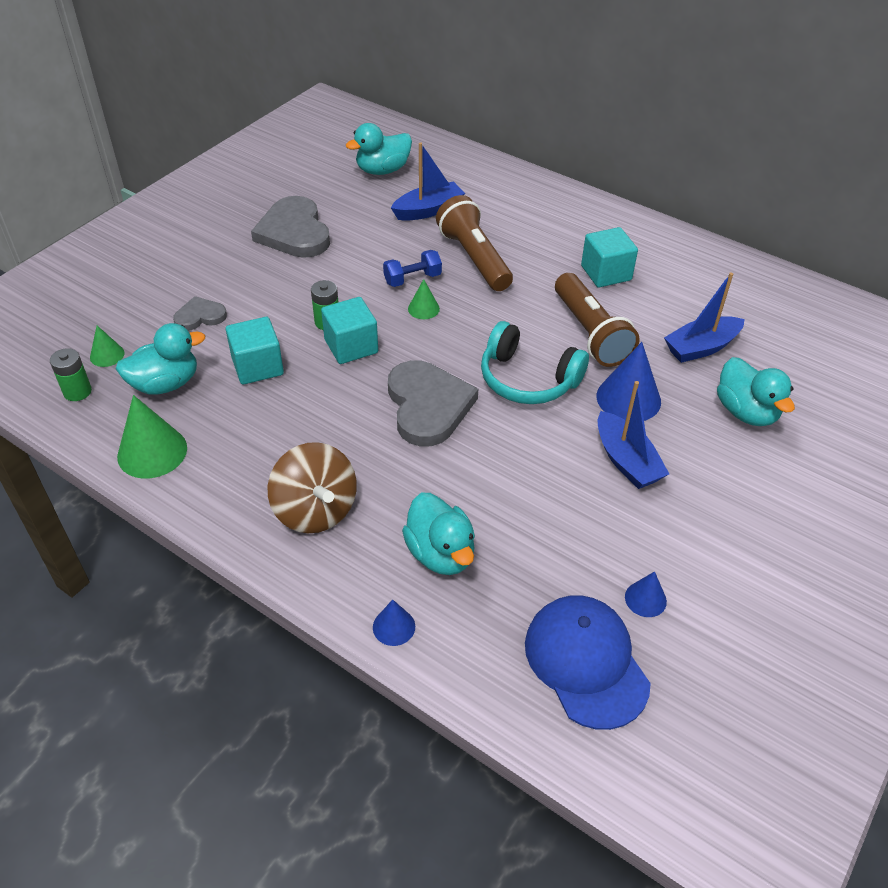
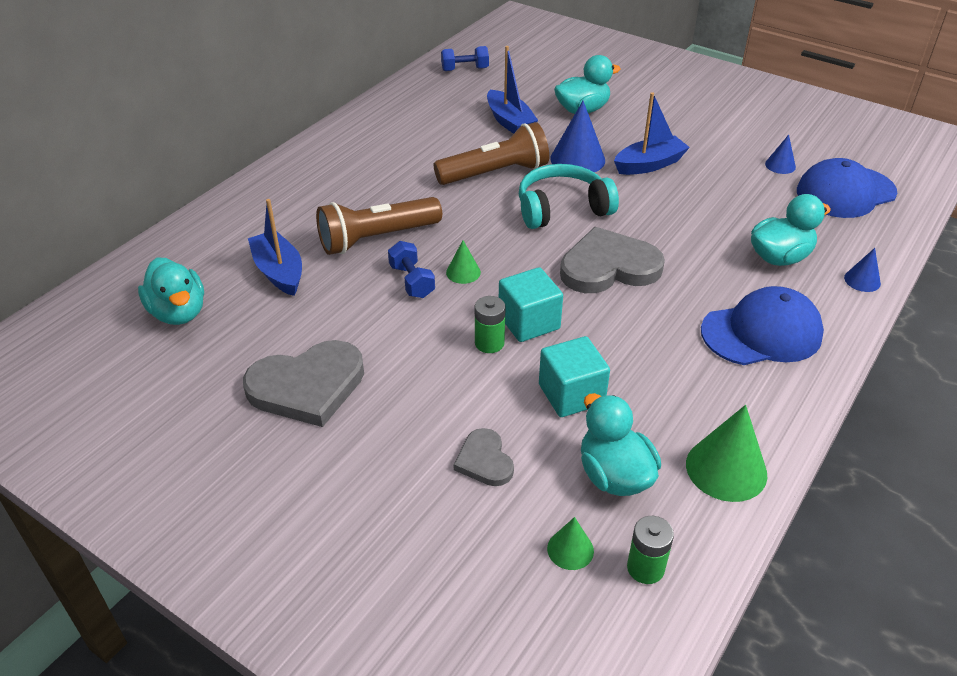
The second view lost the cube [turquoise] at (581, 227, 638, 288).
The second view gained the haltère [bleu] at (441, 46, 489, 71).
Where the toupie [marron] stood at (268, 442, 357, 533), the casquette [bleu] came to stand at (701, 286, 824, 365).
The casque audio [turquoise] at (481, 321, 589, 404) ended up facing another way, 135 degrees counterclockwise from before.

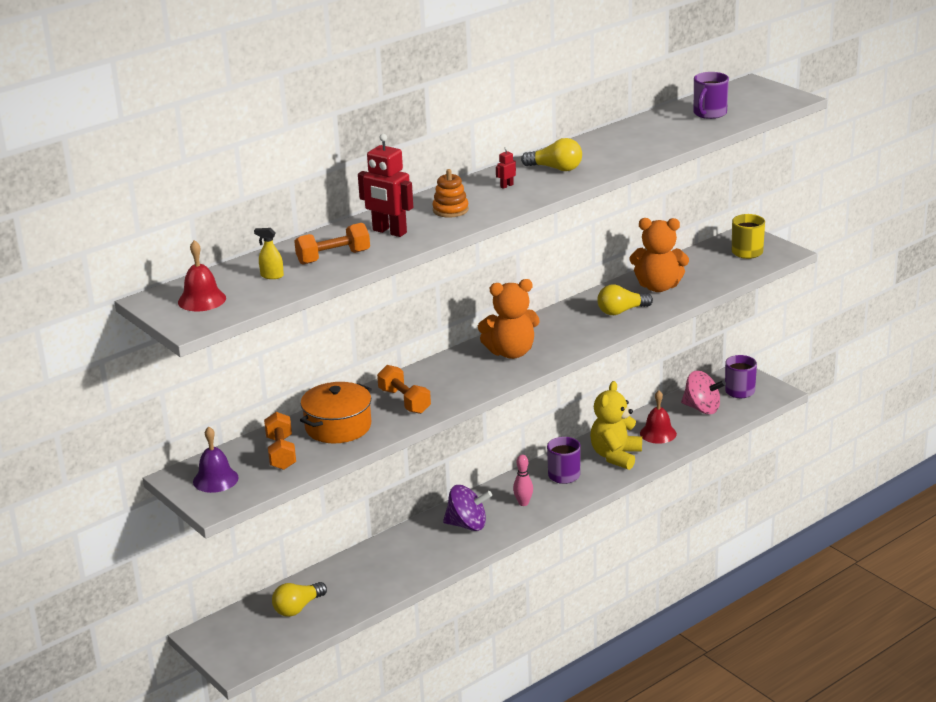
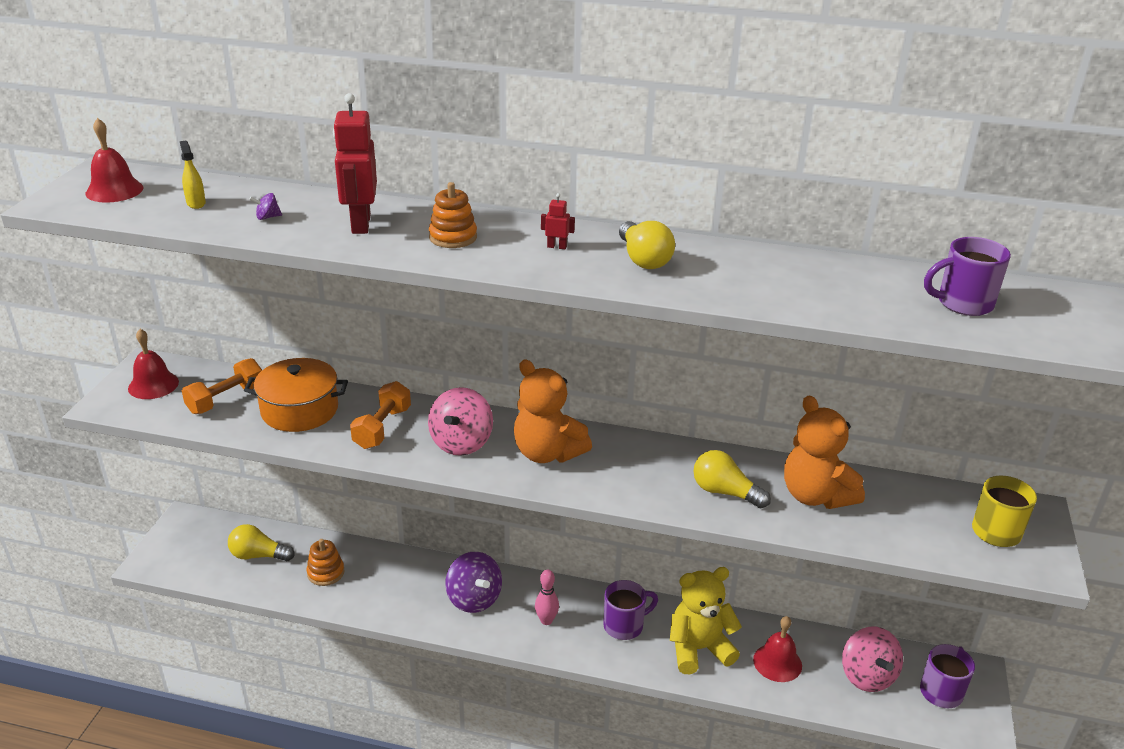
The second view gained the jouet à empiler [orange] at (306, 539, 344, 586).
The second view gained the toupie [rose] at (428, 387, 493, 456).
Where the haltère [orange] stood at (294, 223, 370, 265), the toupie [violet] came to stand at (249, 193, 282, 220).
What was the cloche [violet] at (193, 426, 239, 493) turned into the cloche [rouge] at (128, 329, 179, 399).

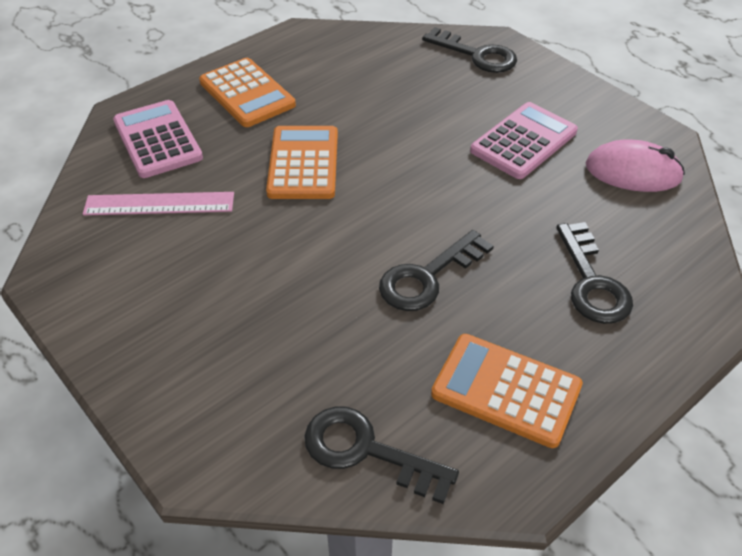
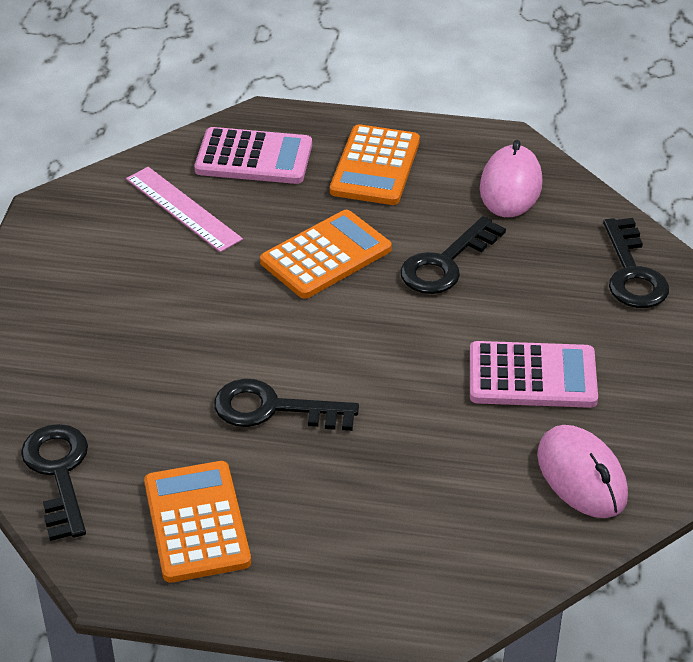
The second view gained the souris [rose] at (480, 140, 542, 217).
The clé [noir] ended up elsewhere, having gone from (556, 222, 633, 324) to (400, 216, 506, 294).
The calculatrice [rose] at (113, 100, 203, 178) ended up facing another way, 75 degrees clockwise from before.

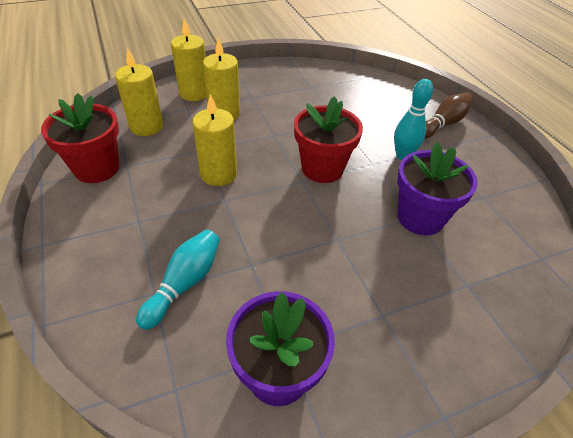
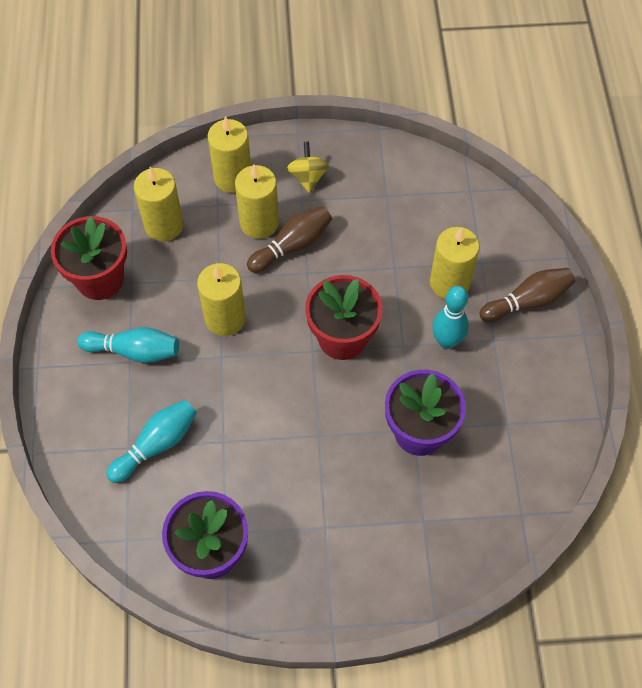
The second view gained the quille [turquoise] at (77, 327, 179, 363).
The second view gained the quille [marron] at (247, 206, 332, 273).
The second view gained the toupie [jaune] at (287, 141, 329, 193).
The second view gained the bougie [jaune] at (430, 227, 480, 299).

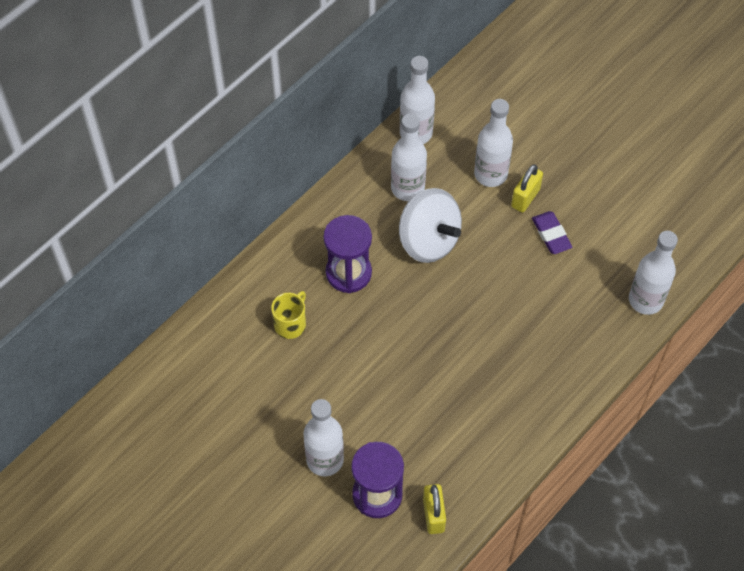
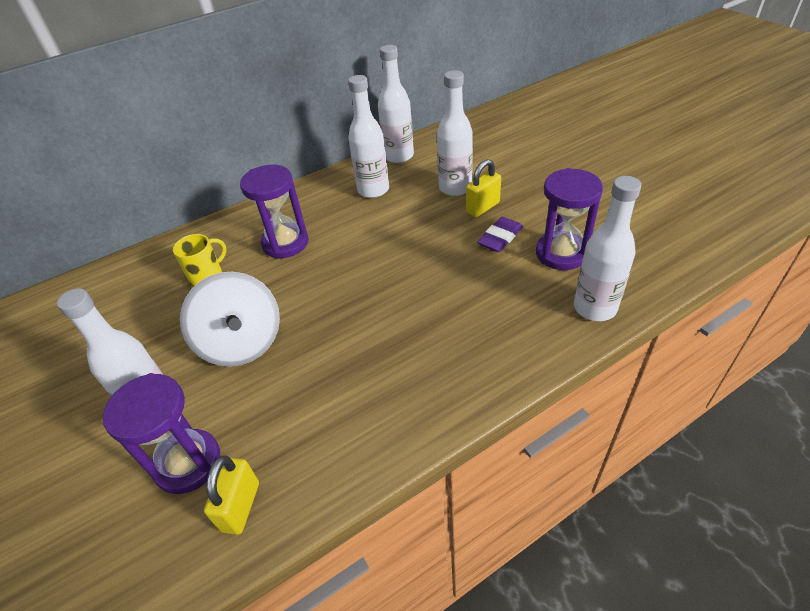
The second view gained the sablier [violet] at (536, 168, 603, 270).
The toupie [blanc] ended up elsewhere, having gone from (399, 188, 462, 263) to (180, 272, 280, 367).
The gomme [violet] at (532, 211, 572, 254) ended up facing another way, 45 degrees clockwise from before.

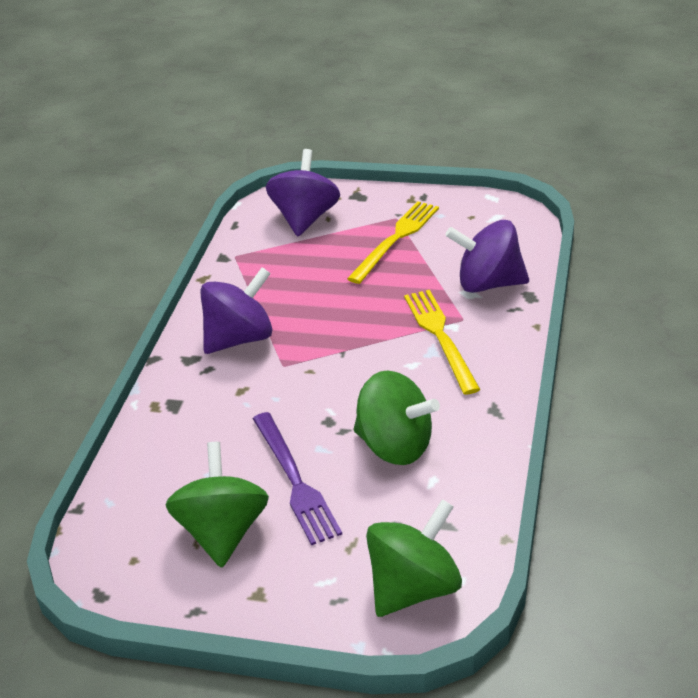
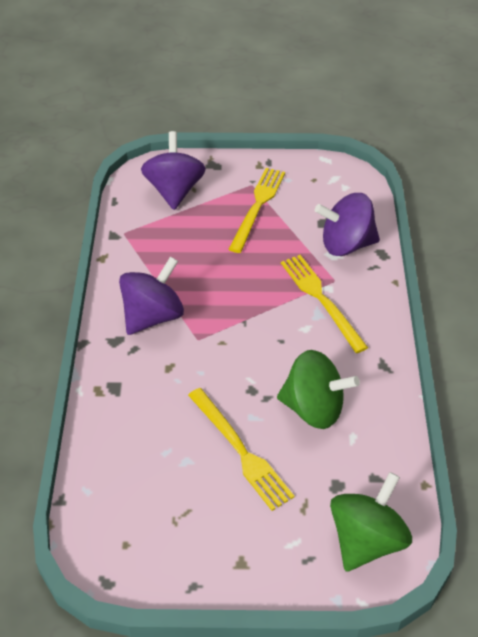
The second view lost the toupie [vert] at (166, 442, 269, 568).
What was the fourchette [violet] at (253, 412, 342, 545) turned into the fourchette [jaune] at (188, 388, 294, 511).

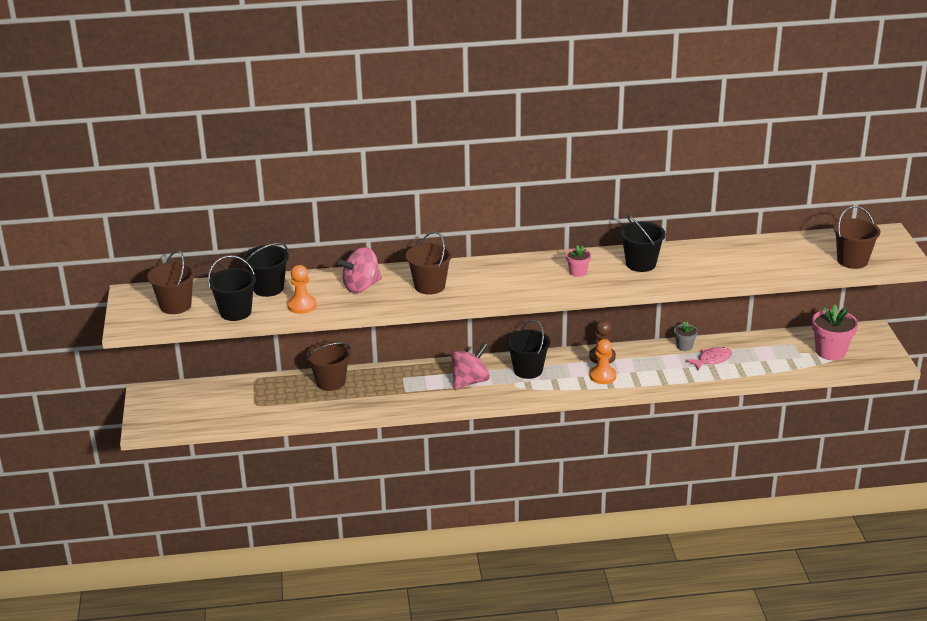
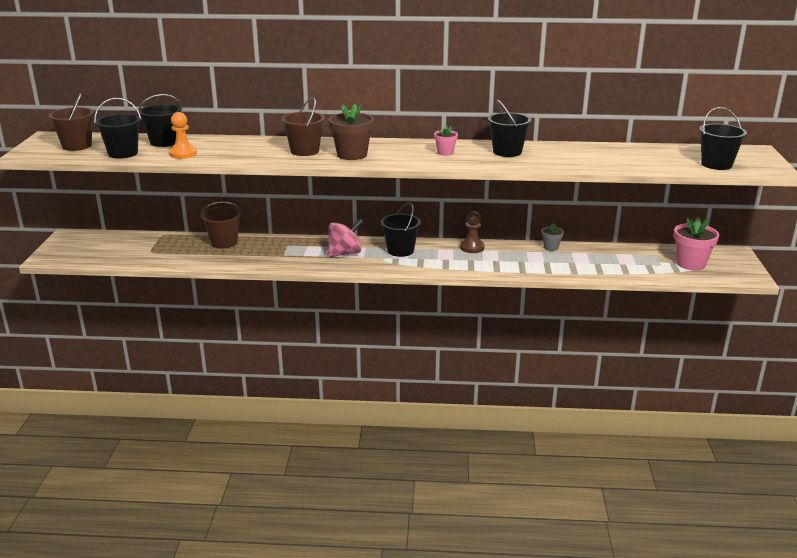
The second view lost the toupie [rose] at (337, 247, 382, 293).
The second view lost the pion [orange] at (589, 339, 616, 384).
The second view lost the poisson [rose] at (685, 347, 732, 370).
The second view gained the pot de fleurs [marron] at (328, 104, 374, 160).
What was the seau [marron] at (834, 206, 880, 269) turned into the seau [noir] at (699, 107, 747, 170).

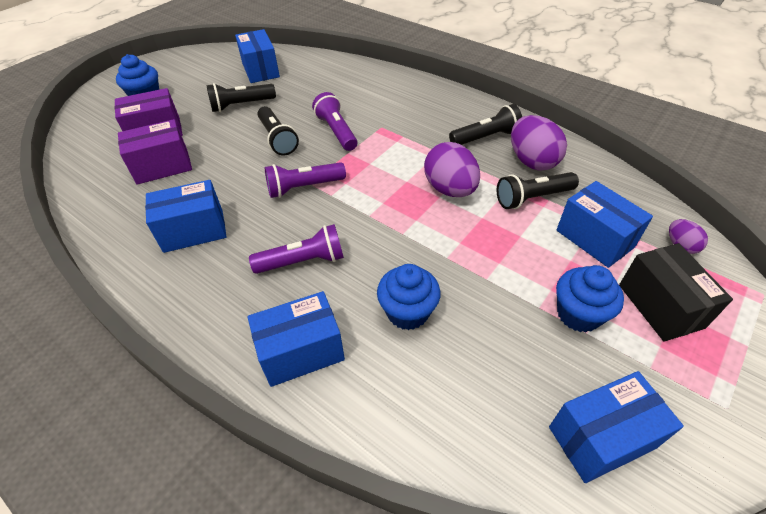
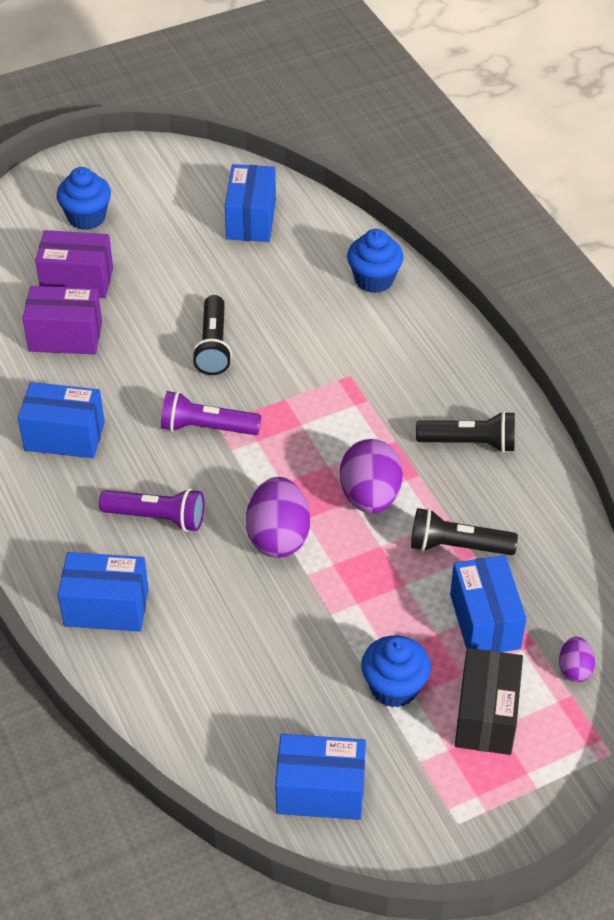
The second view lost the lampe de poche [noir] at (206, 83, 276, 112).
The second view lost the lampe de poche [violet] at (312, 92, 358, 151).
The muffin [bleu] ended up elsewhere, having gone from (377, 264, 441, 330) to (347, 229, 404, 293).
The œuf [violet] ended up elsewhere, having gone from (511, 115, 567, 171) to (246, 477, 310, 558).

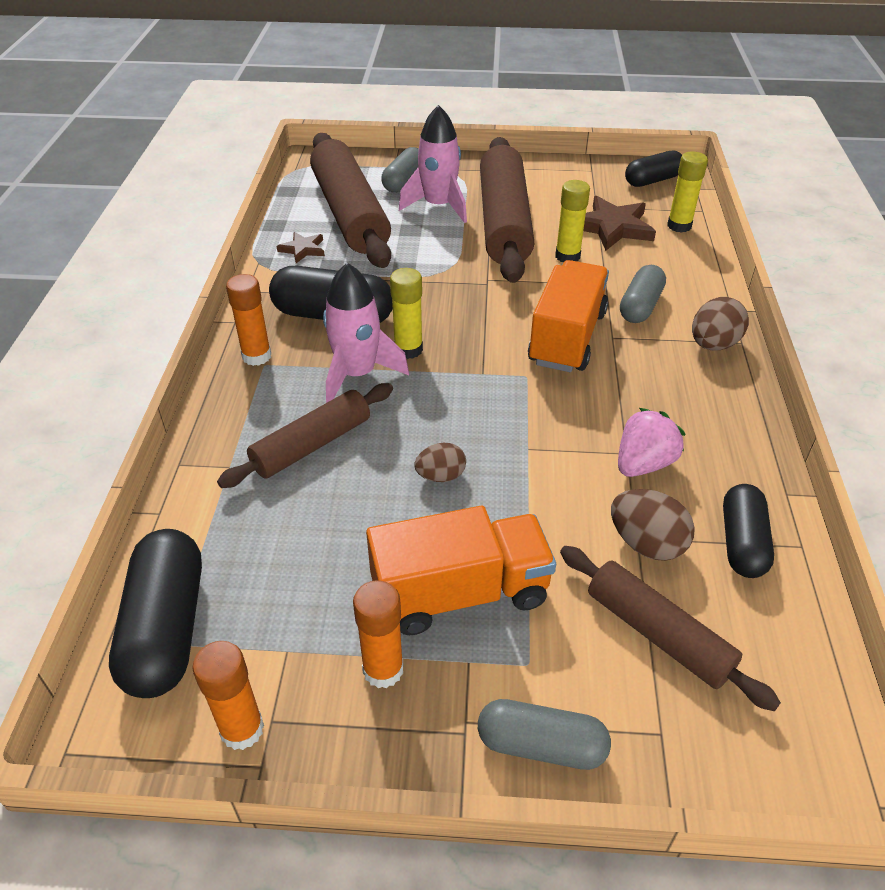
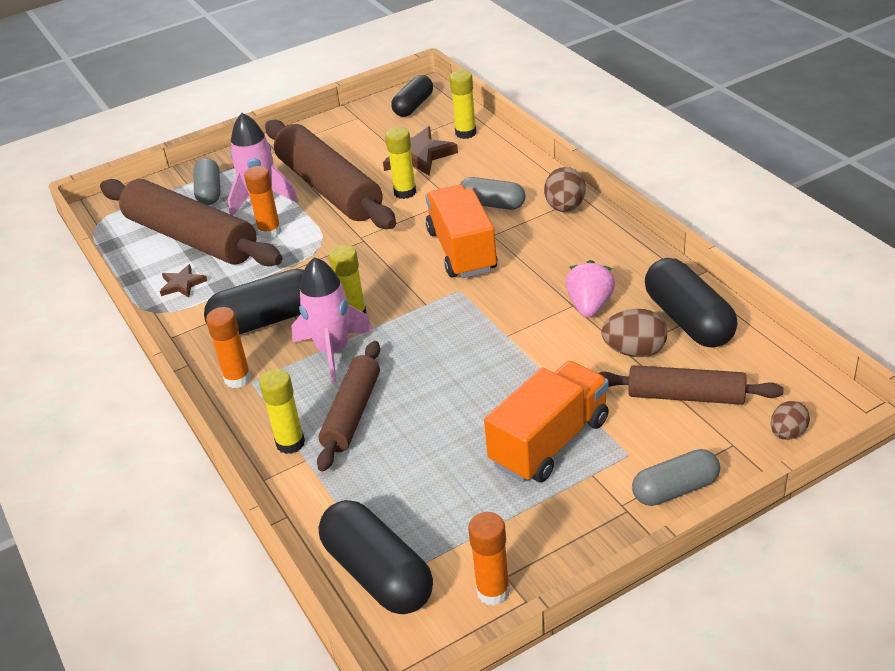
The second view gained the bâton de colle [jaune] at (259, 369, 305, 454).
The bâton de colle [orange] ended up elsewhere, having gone from (353, 580, 404, 688) to (244, 166, 281, 239).
The œuf [marron] ended up elsewhere, having gone from (414, 442, 466, 482) to (771, 401, 810, 440).
The gélule [gris] at (620, 265, 666, 323) ended up facing another way, 60 degrees counterclockwise from before.
The size of the gélule [noir] at (723, 484, 774, 578) changed by a factor of 1.53.

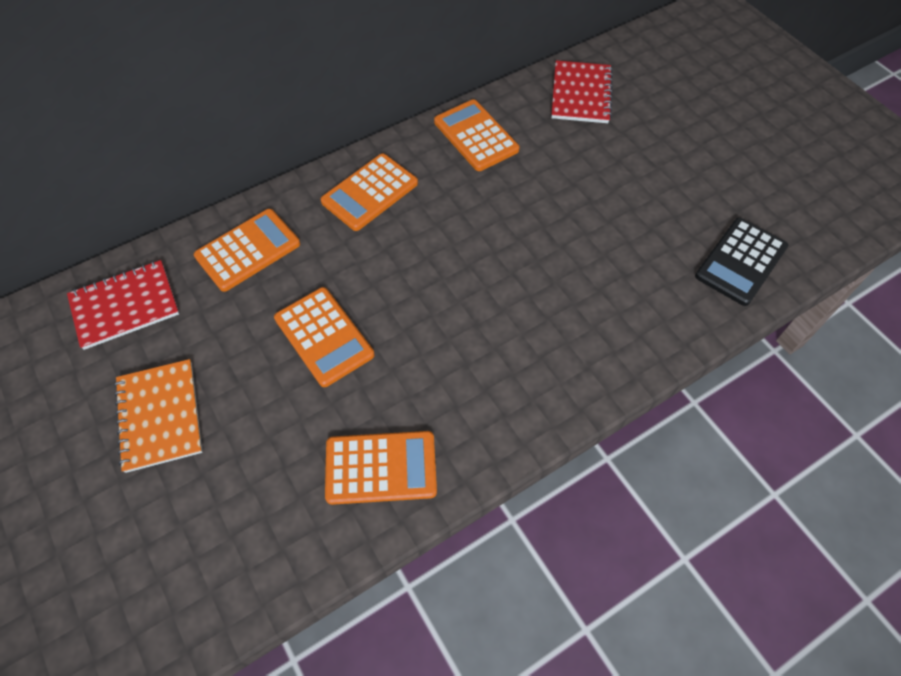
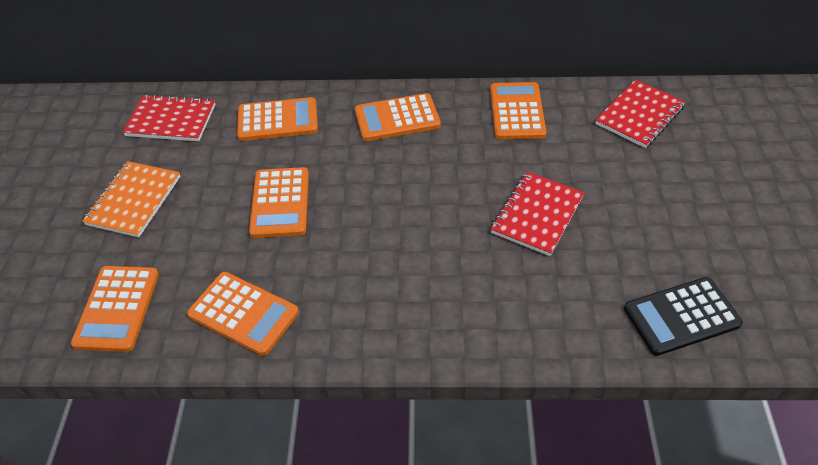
The second view gained the calculatrice [orange] at (71, 266, 159, 352).
The second view gained the carnet [rouge] at (491, 172, 585, 256).

